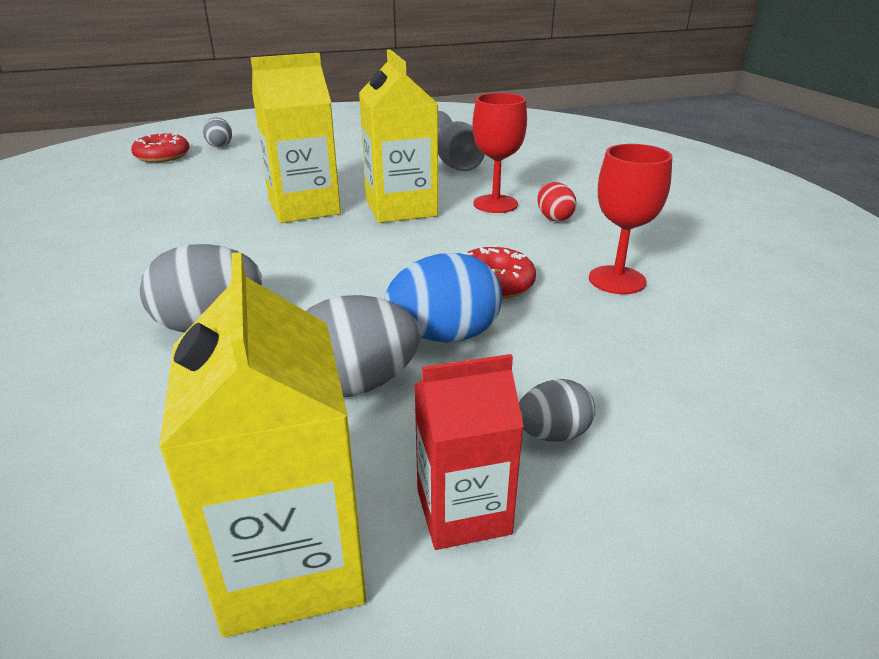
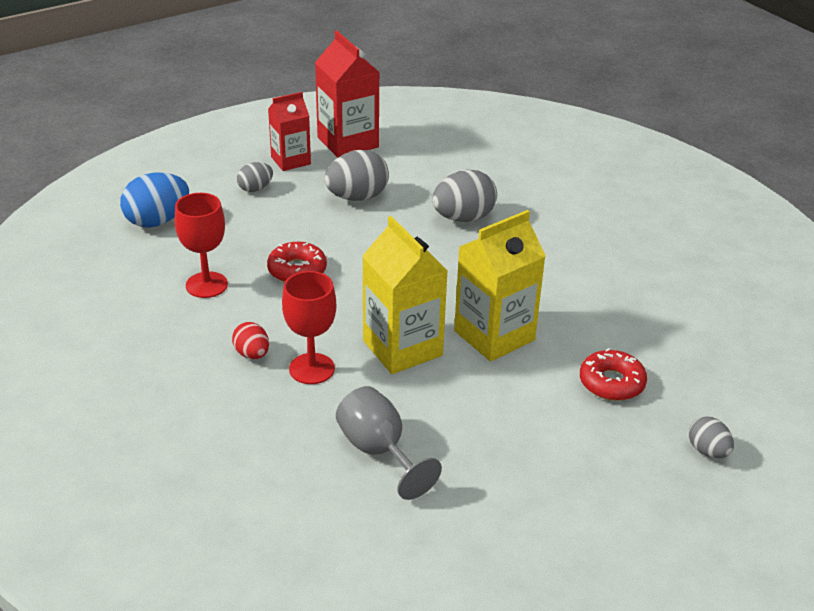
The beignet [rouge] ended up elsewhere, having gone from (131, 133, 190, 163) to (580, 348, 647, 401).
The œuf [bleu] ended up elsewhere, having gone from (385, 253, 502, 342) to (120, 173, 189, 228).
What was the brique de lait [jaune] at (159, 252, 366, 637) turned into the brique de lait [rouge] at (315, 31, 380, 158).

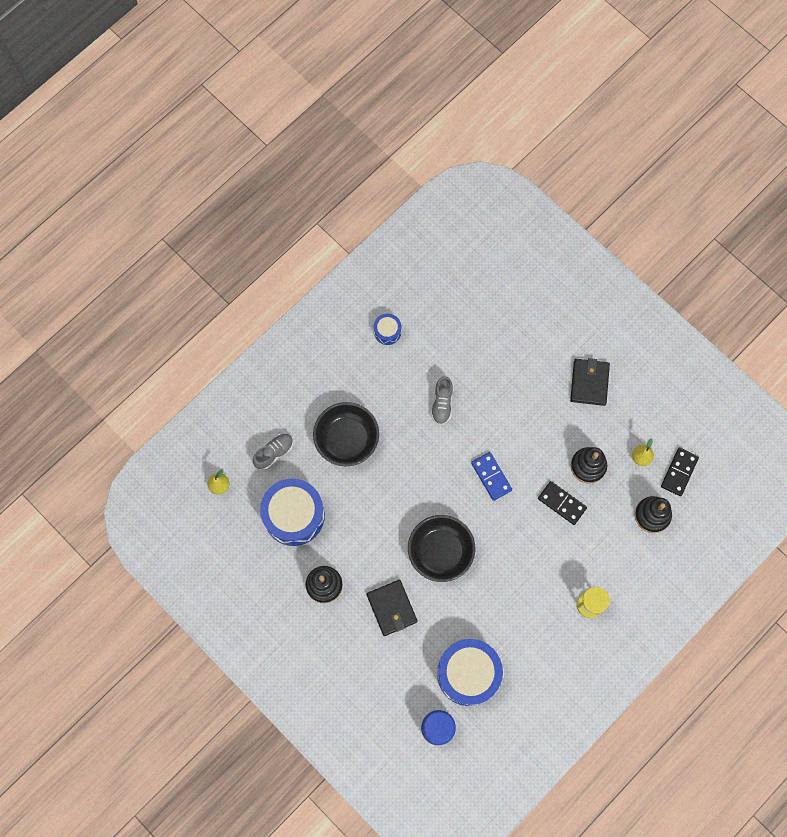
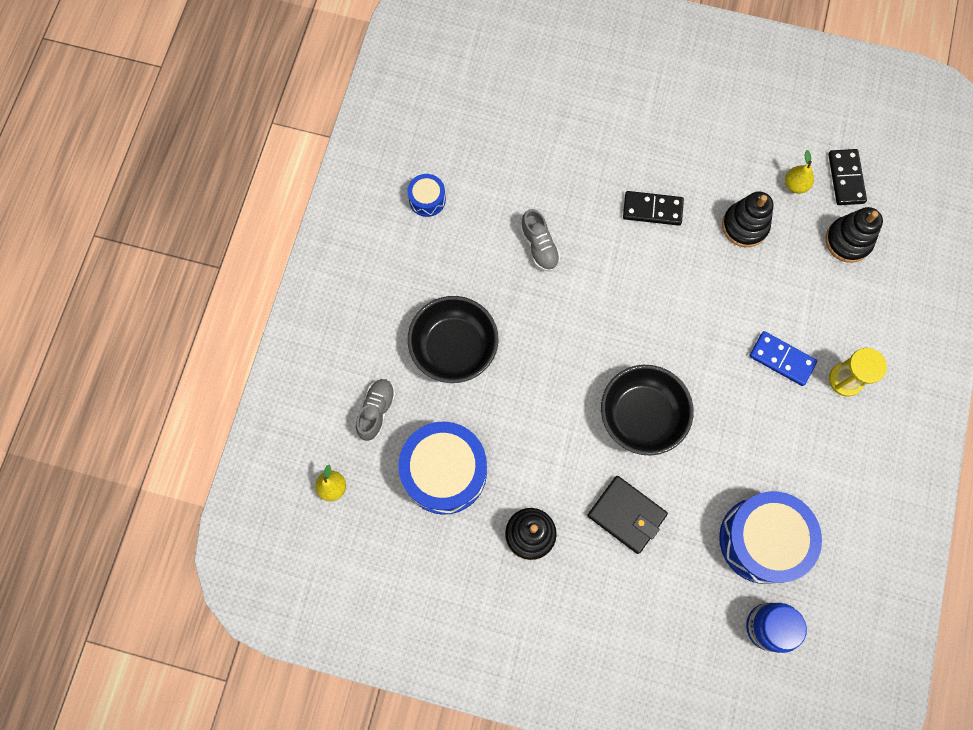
The second view lost the portefeuille [noir] at (570, 358, 610, 406).
The domino [bleu] ended up elsewhere, having gone from (471, 452, 512, 501) to (749, 331, 817, 386).
The domino [noir] ended up elsewhere, having gone from (538, 481, 587, 525) to (623, 191, 684, 226).

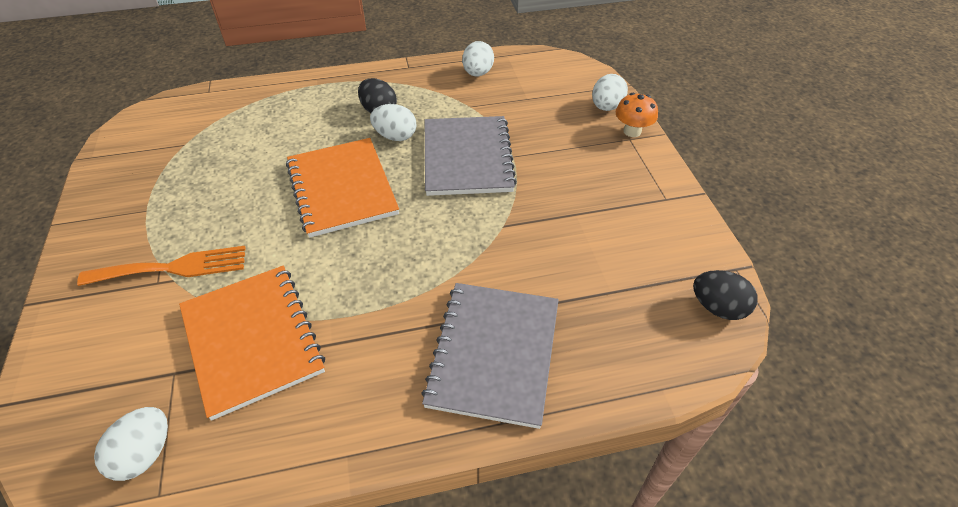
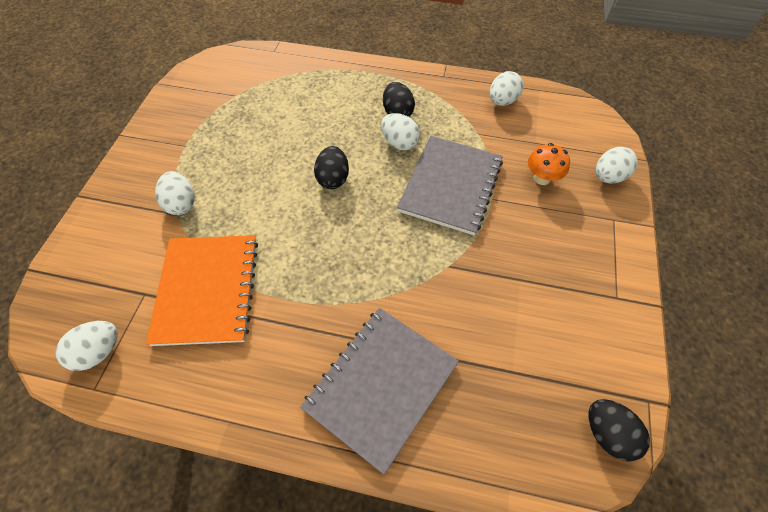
The champignon [orange] ended up elsewhere, having gone from (616, 93, 658, 137) to (528, 143, 570, 185).
Where the fourchette [orange] stood at (77, 246, 246, 286), the œuf [blanc] came to stand at (155, 171, 195, 215).
Where the carnet [orange] stood at (286, 138, 399, 238), the œuf [noir] came to stand at (314, 146, 349, 189).

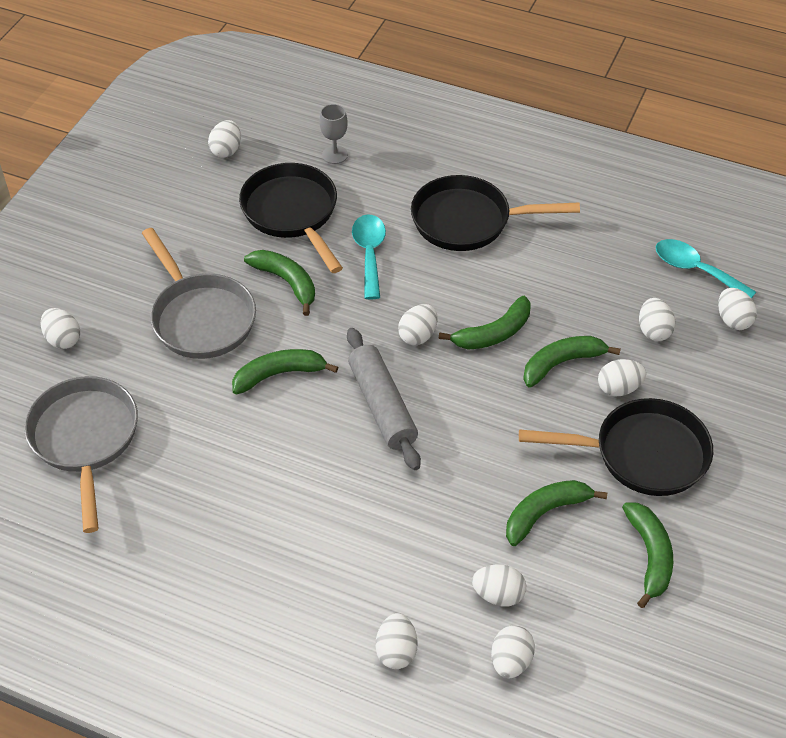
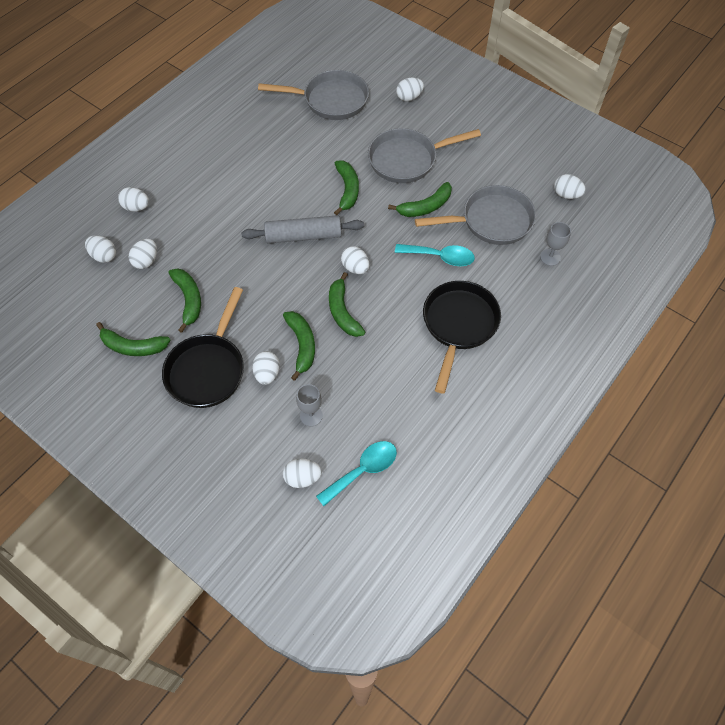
Where the œuf [blanc] stood at (639, 298, 675, 341), the verre à pied [gris] came to stand at (296, 384, 323, 427).
What was the poêle [noir] at (239, 163, 343, 273) turned into the poêle [gris] at (415, 185, 536, 245).

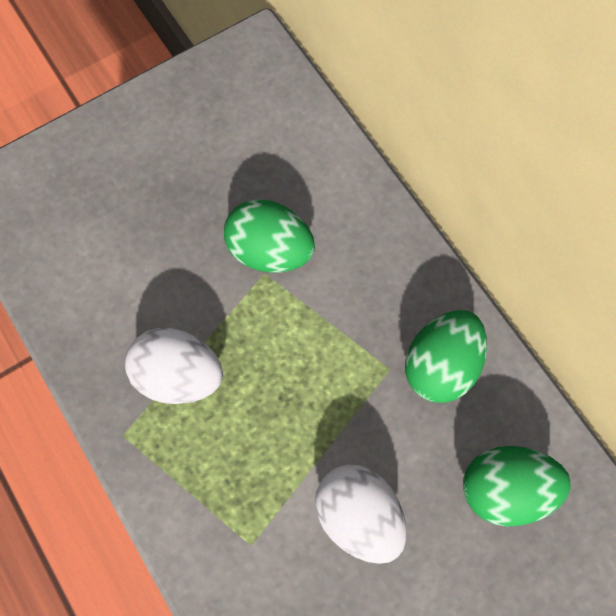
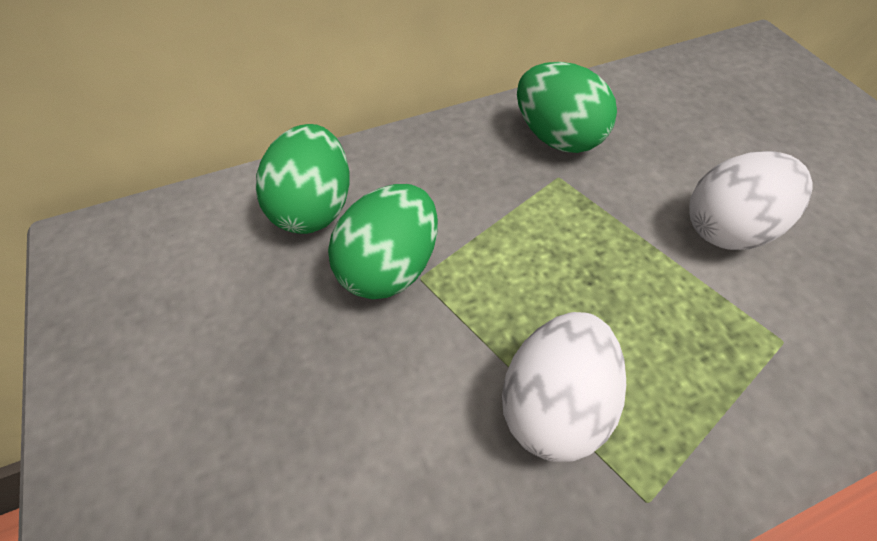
The œuf [vert] ended up elsewhere, having gone from (463, 446, 571, 527) to (256, 124, 350, 234).

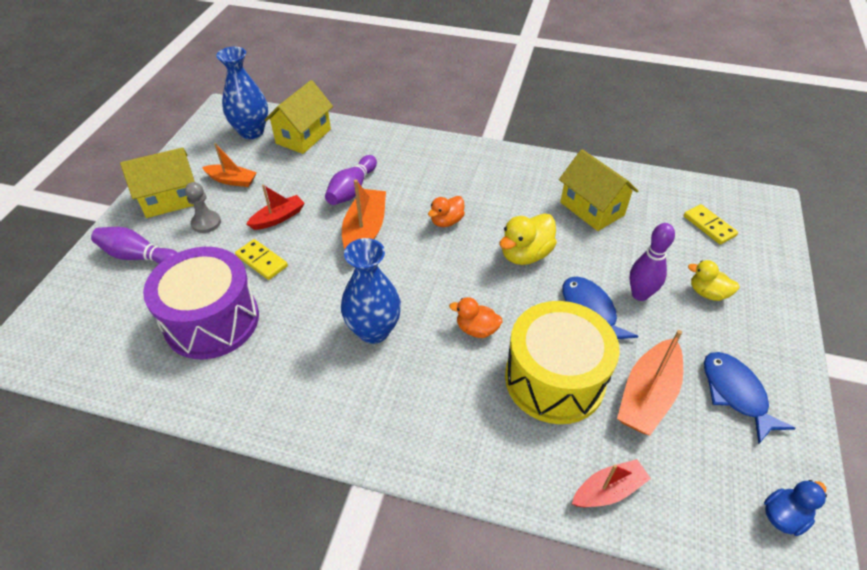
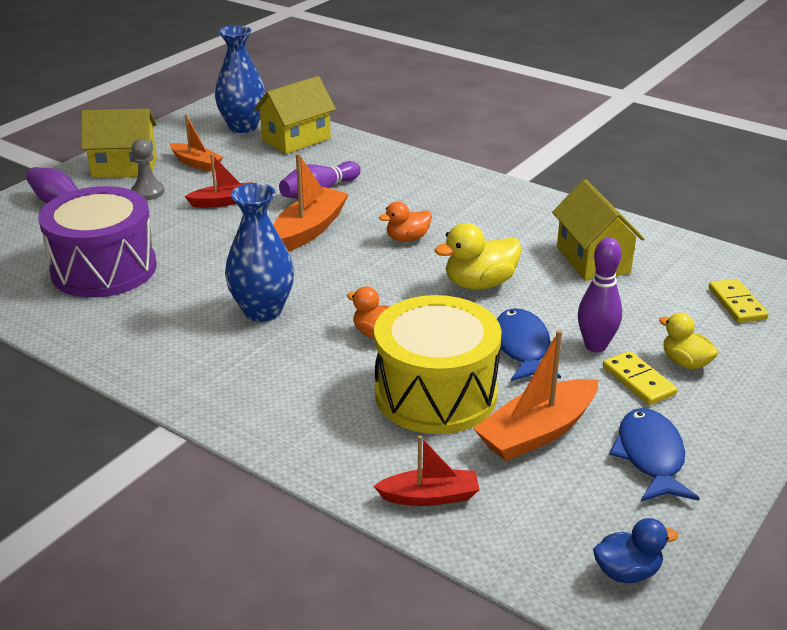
The domino [jaune] ended up elsewhere, having gone from (235, 239, 288, 280) to (603, 351, 678, 405).

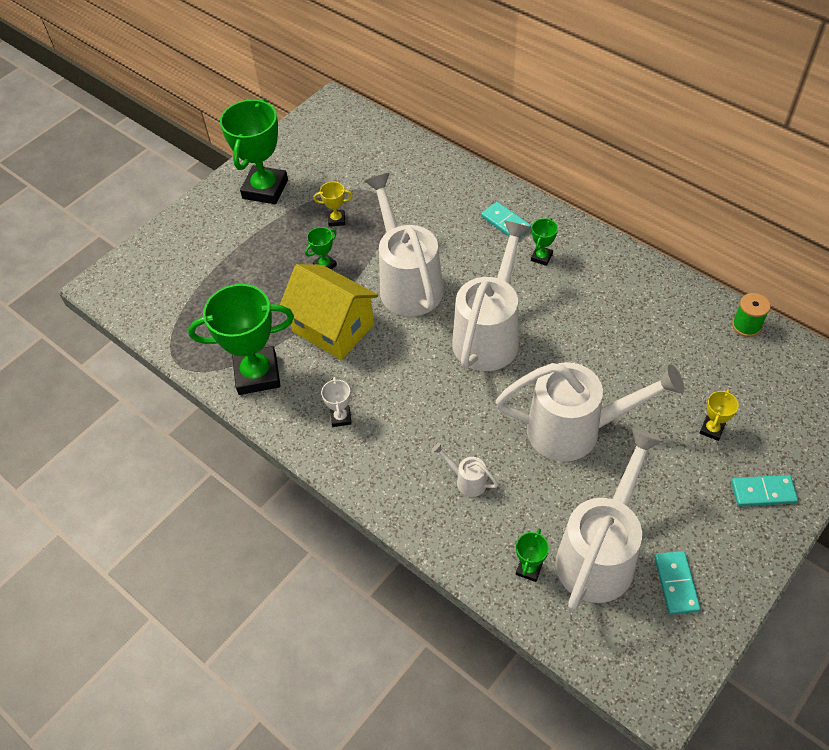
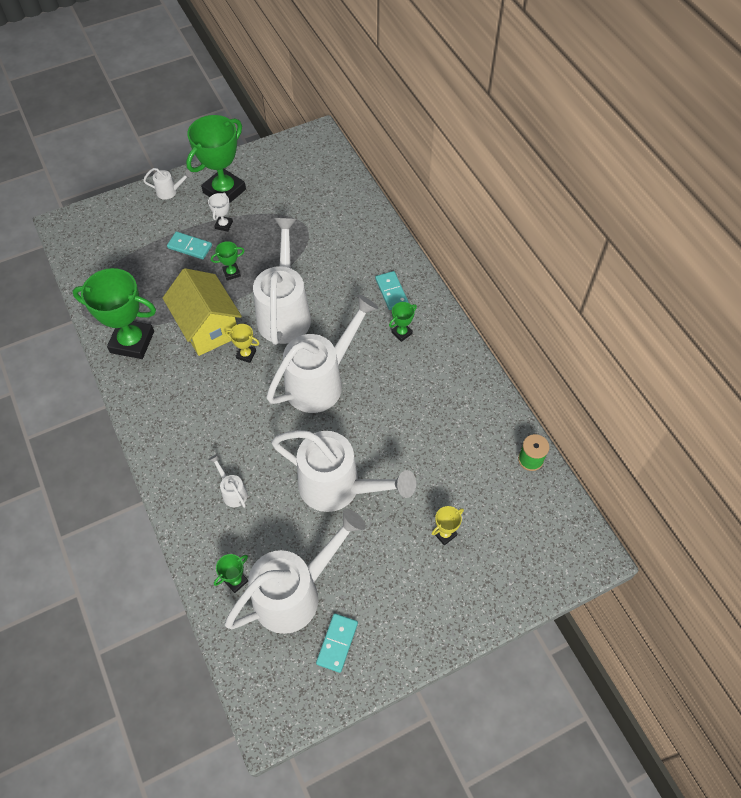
The second view gained the arrosoir [blanc] at (143, 168, 192, 200).
The trophée [jaune] ended up elsewhere, having gone from (313, 182, 353, 227) to (225, 324, 260, 363).
The trophée [blanc] ended up elsewhere, having gone from (321, 377, 352, 427) to (208, 193, 233, 232).
The domino [turquoise] ended up elsewhere, having gone from (731, 475, 798, 506) to (167, 232, 212, 259).

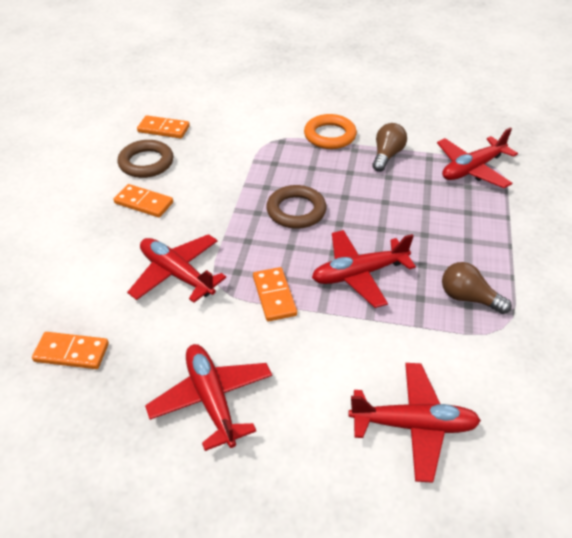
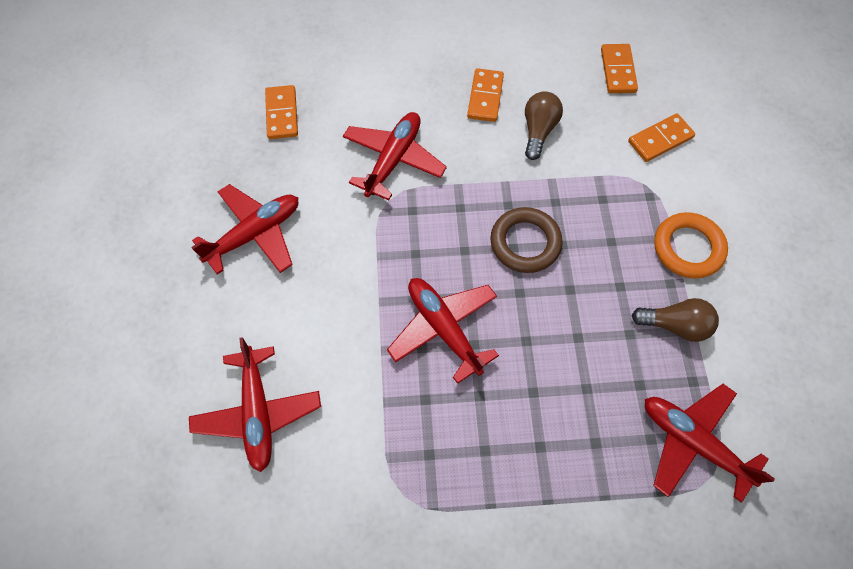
The second view lost the anneau [marron] at (118, 140, 174, 178).
The domino [orange] ended up elsewhere, having gone from (253, 267, 297, 321) to (628, 113, 695, 162).
The ampoule [marron] ended up elsewhere, having gone from (442, 262, 512, 314) to (525, 91, 563, 160).

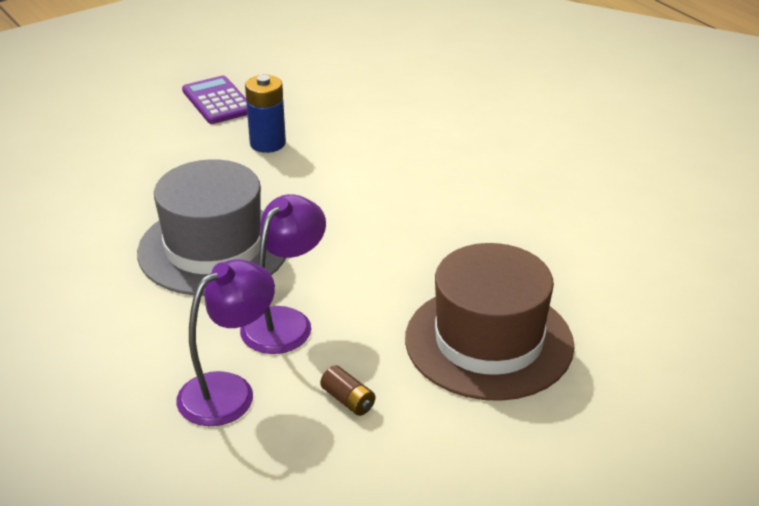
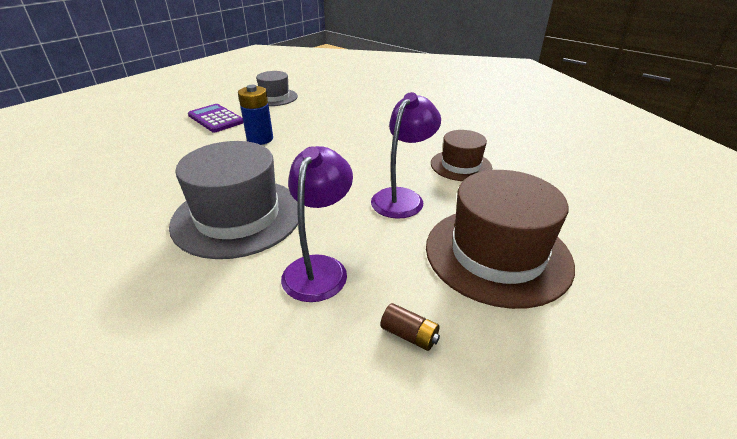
The second view gained the chapeau [gris] at (256, 71, 298, 106).
The second view gained the chapeau [marron] at (431, 130, 492, 181).
The lampe [violet] ended up elsewhere, having gone from (176, 259, 275, 426) to (371, 92, 441, 219).

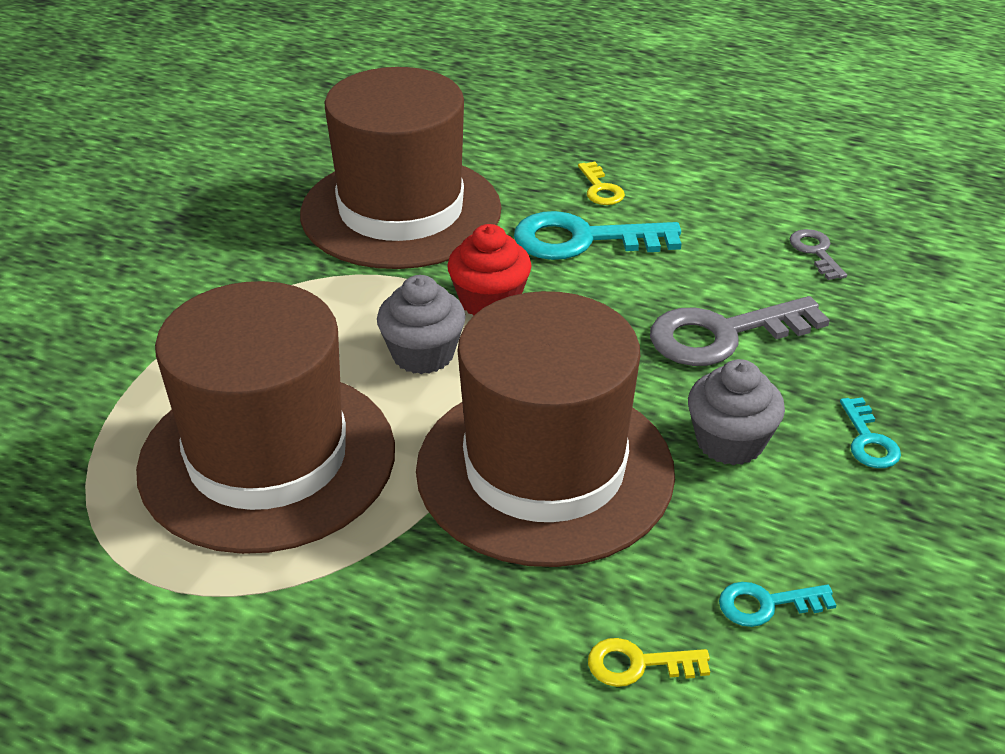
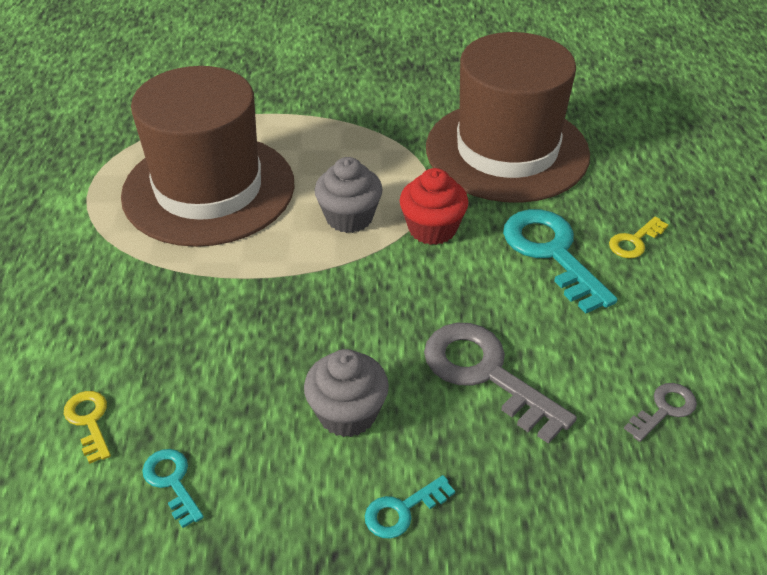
The second view lost the chapeau [marron] at (416, 291, 675, 567).

